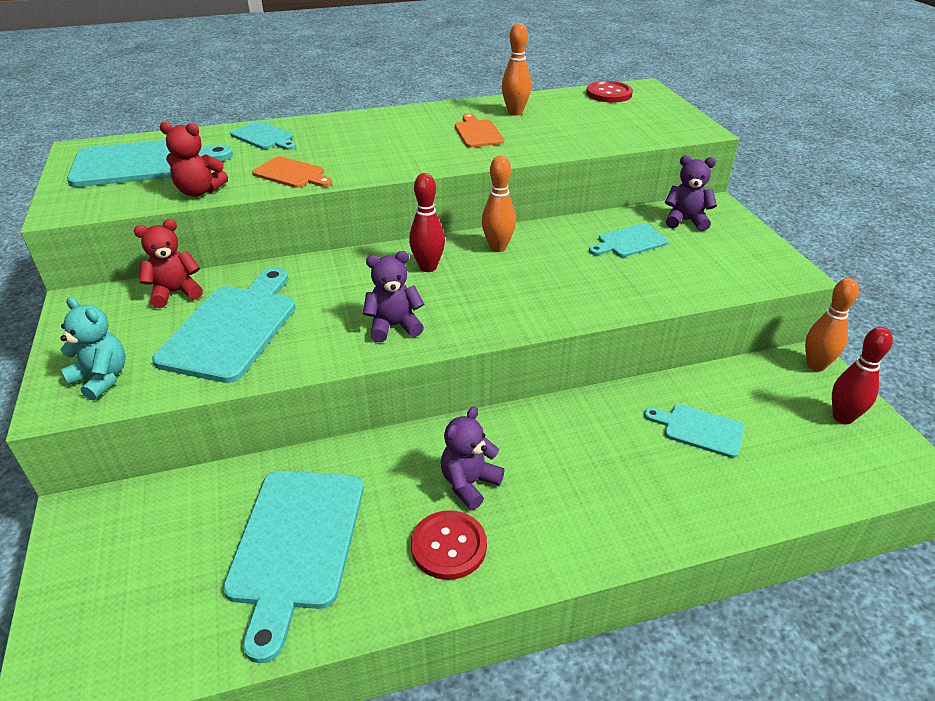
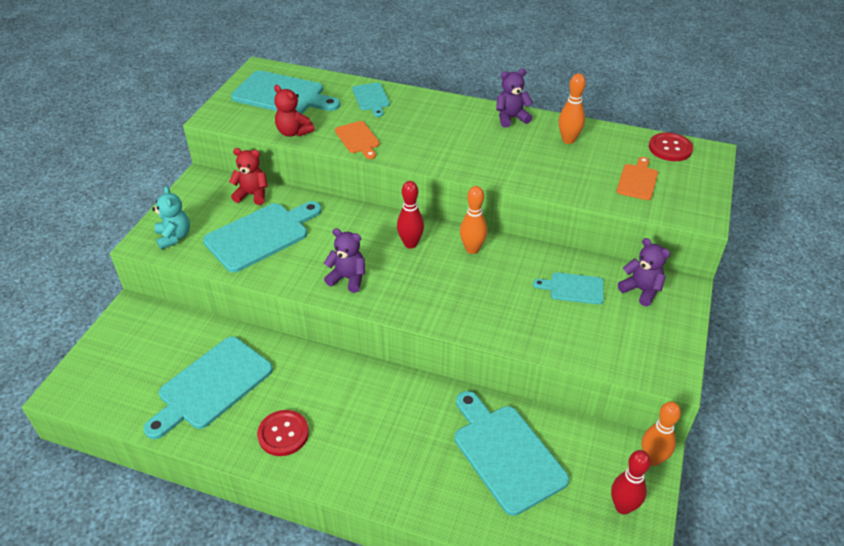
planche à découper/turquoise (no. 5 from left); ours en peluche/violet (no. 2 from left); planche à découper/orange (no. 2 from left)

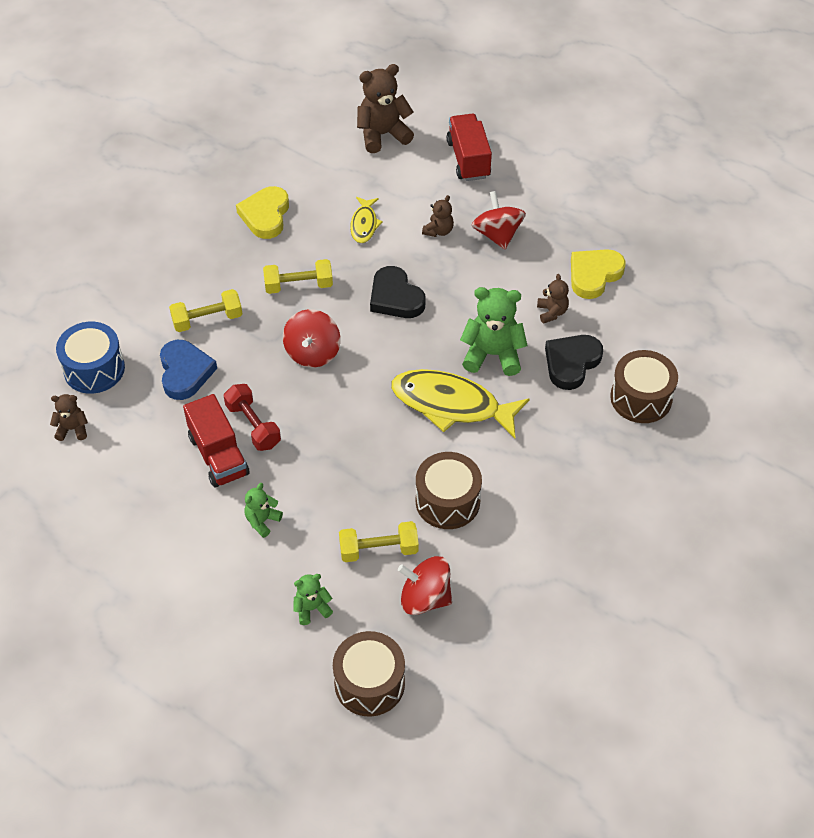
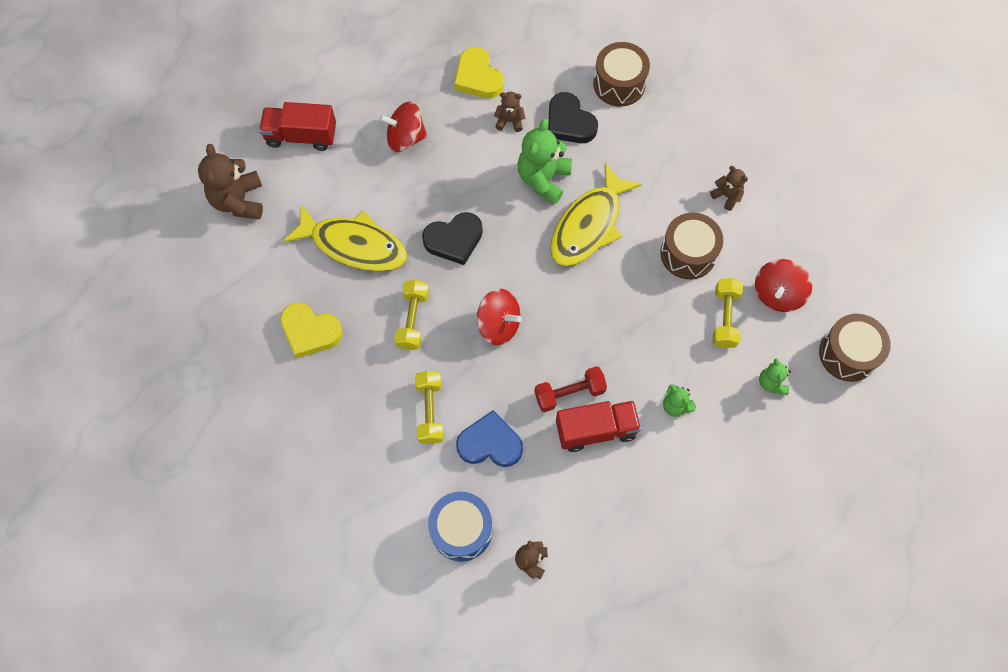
poisson/jaune (no. 1 from left); ours en peluche/marron (no. 4 from left)

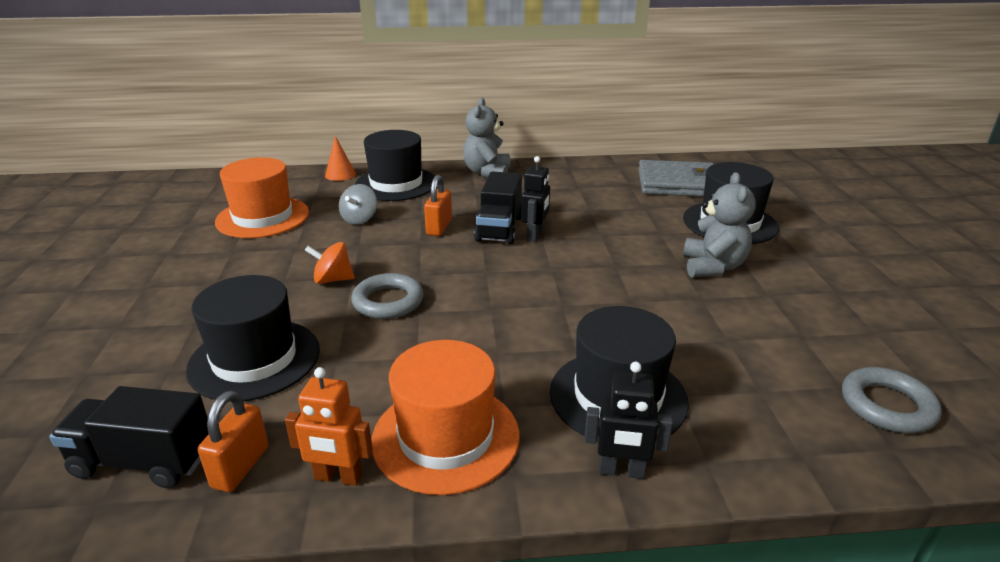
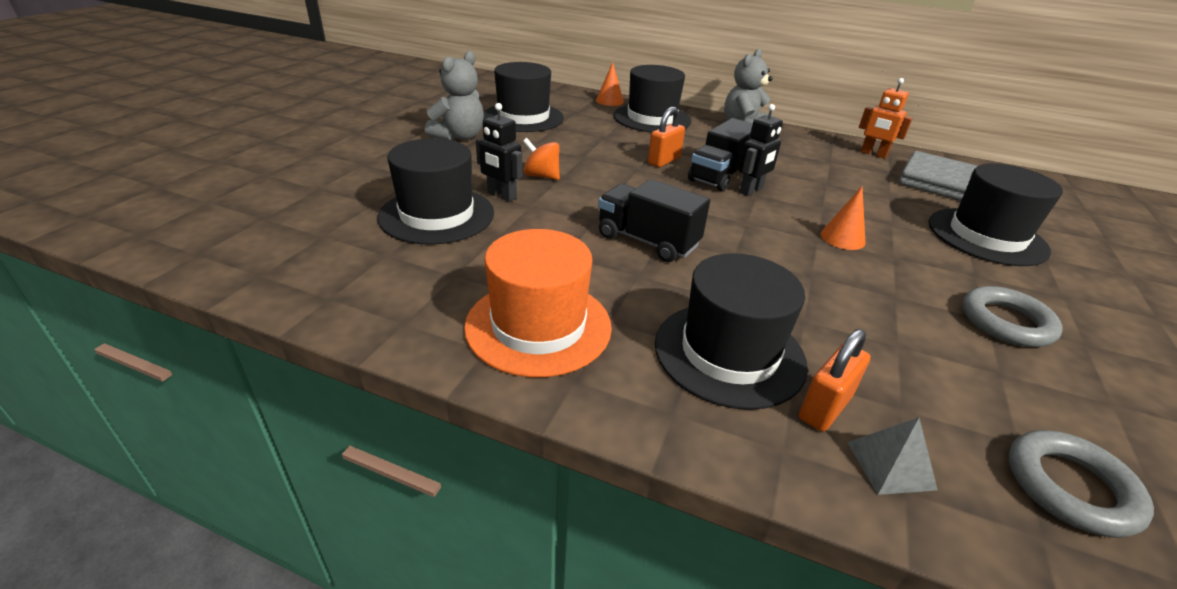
ours en peluche/gris (no. 1 from left); robot/noir (no. 1 from left); chapeau/noir (no. 2 from left); camion/noir (no. 1 from left); cadenas/orange (no. 2 from left); cône/orange (no. 2 from left); pyramide/gris; robot/orange; anneau/gris (no. 1 from left); toupie/gris

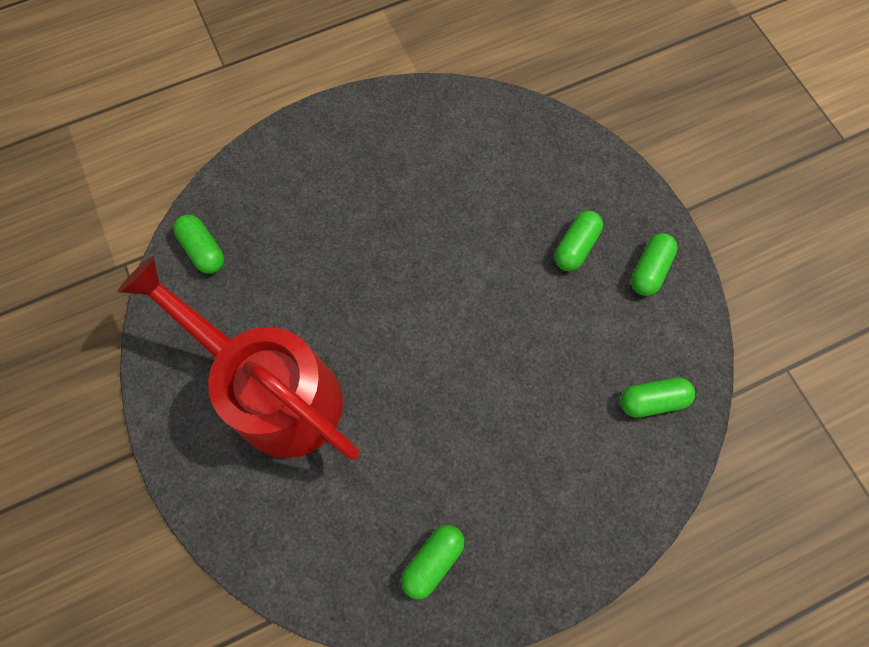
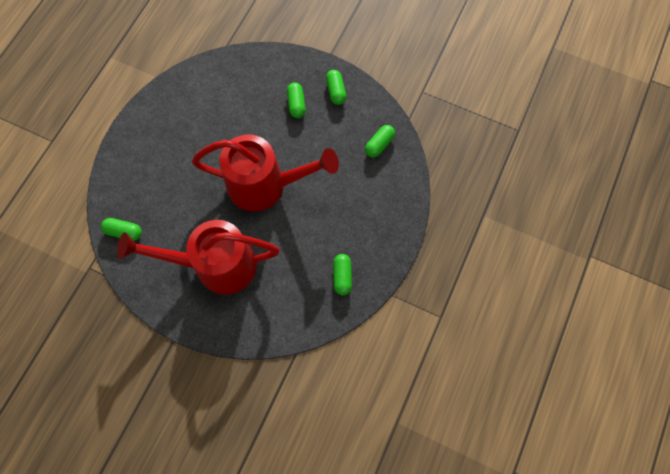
arrosoir/rouge (no. 2 from left)

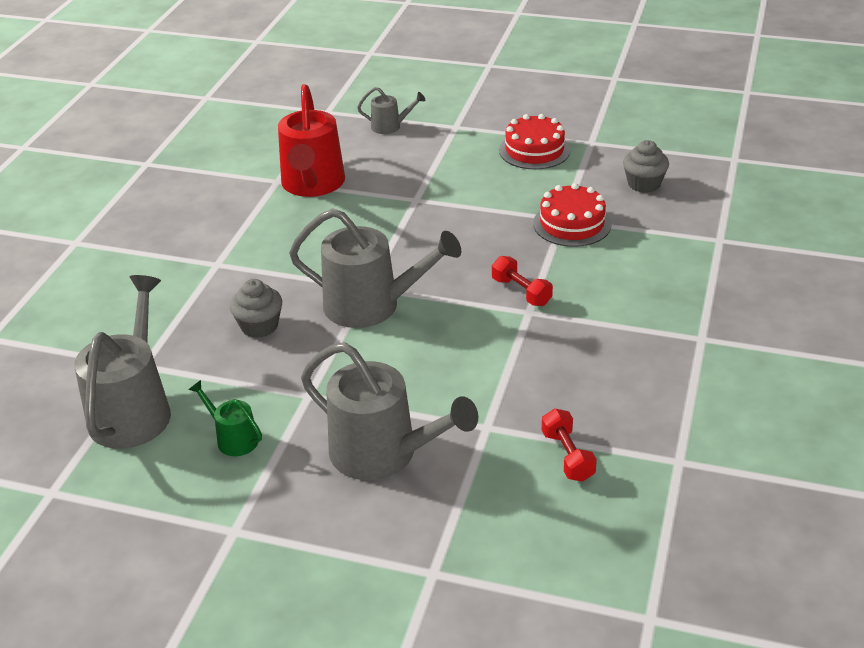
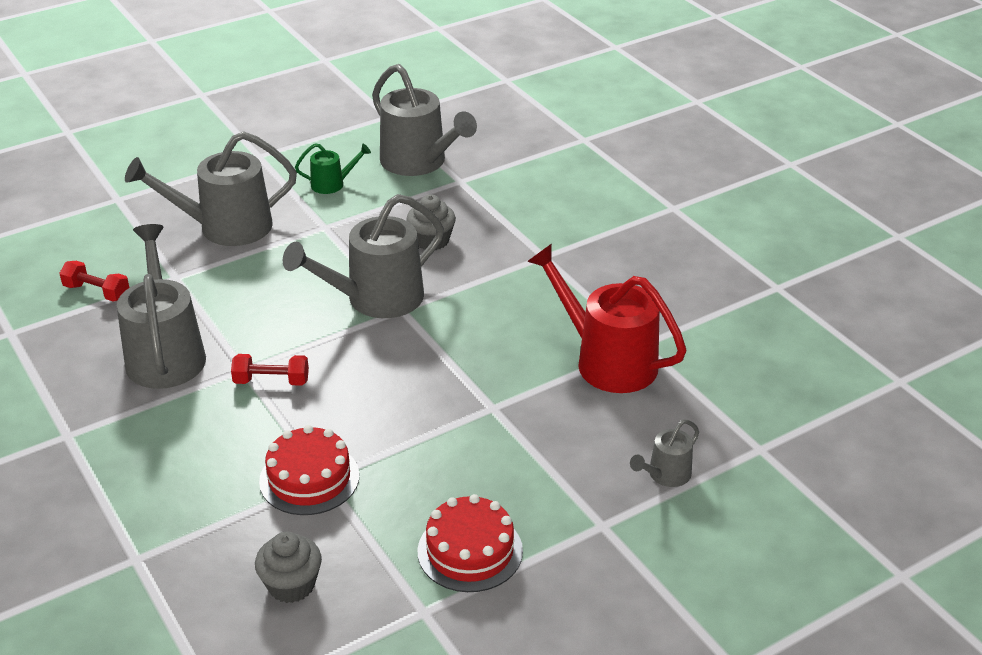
arrosoir/gris (no. 1 from left)

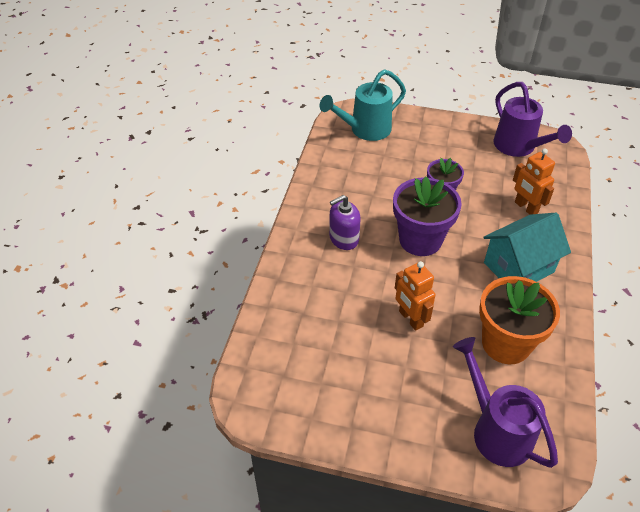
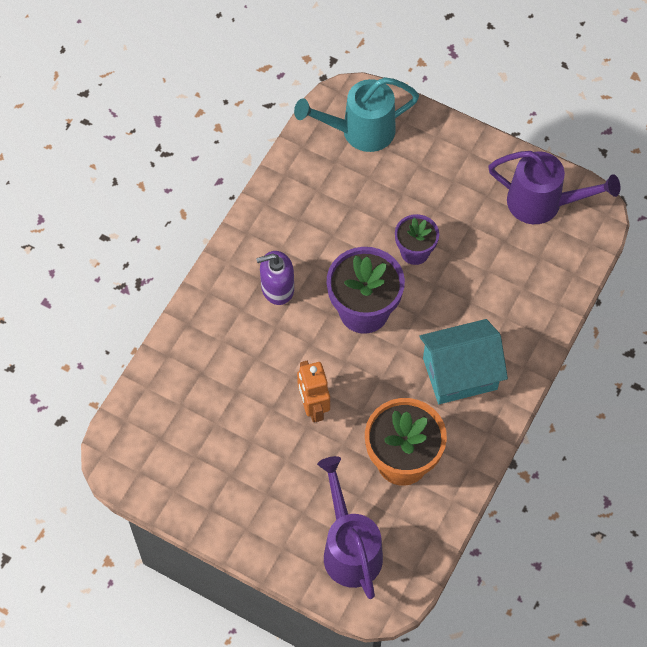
arrosoir/violet (no. 2 from left); robot/orange (no. 2 from left in the first image)

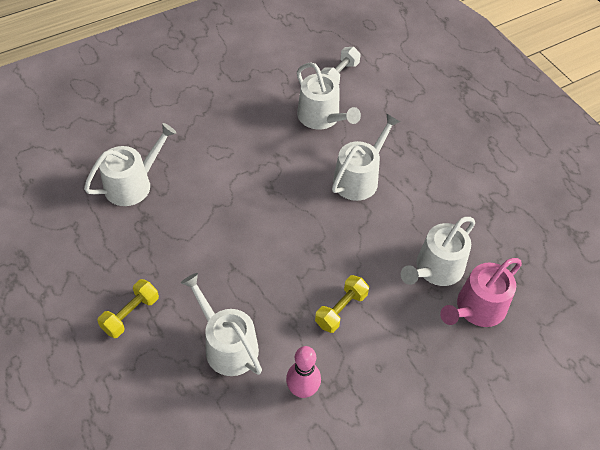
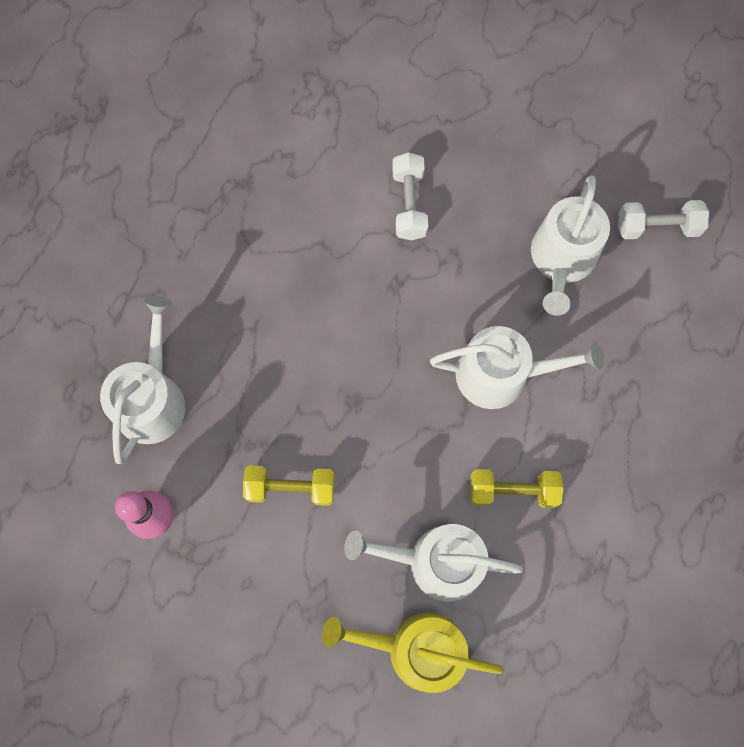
arrosoir/jaune; haltère/blanc (no. 1 from left); haltère/jaune (no. 2 from left); arrosoir/blanc (no. 1 from left in the first image)

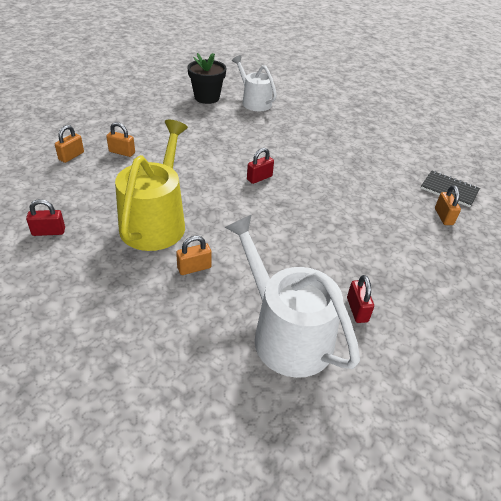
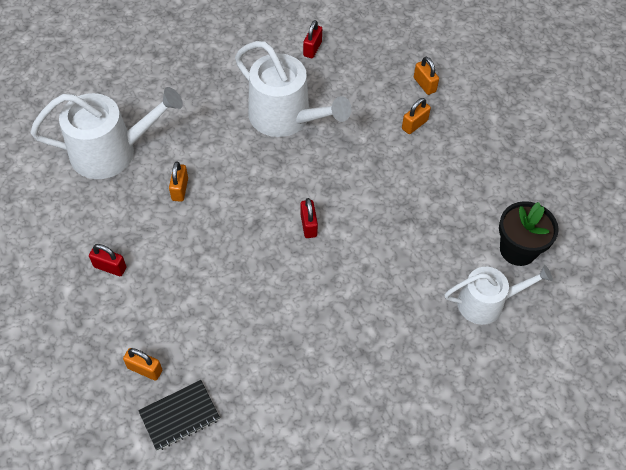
cadenas/rouge (no. 1 from left); cadenas/orange (no. 2 from left); arrosoir/blanc (no. 2 from left)

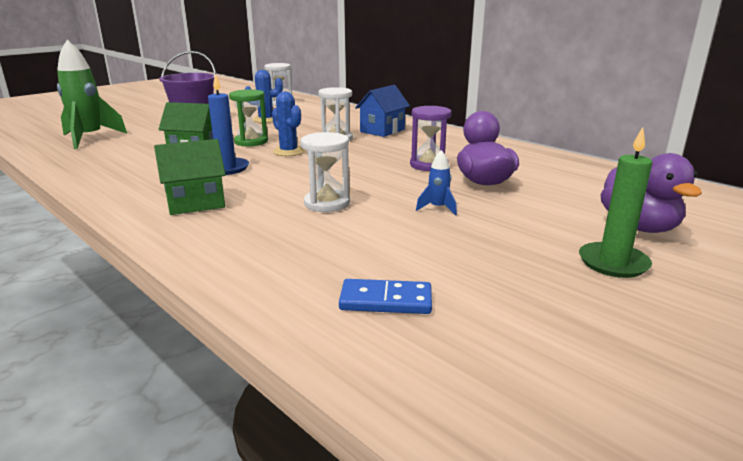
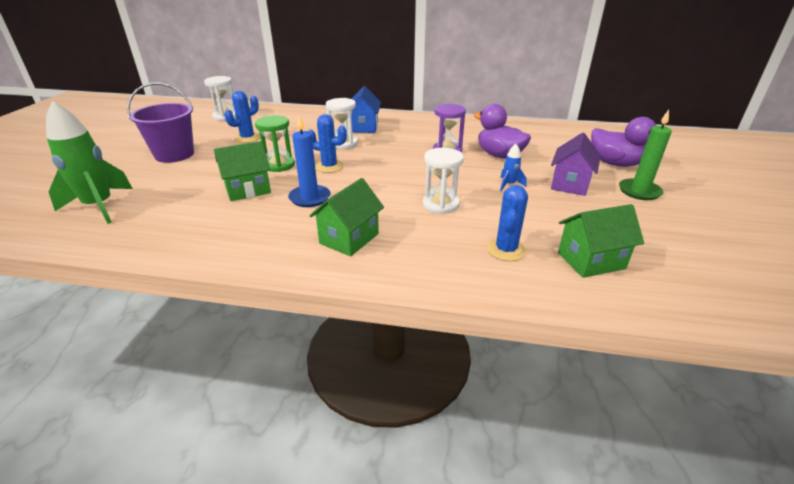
cactus/bleu (no. 3 from left); maison/violet; maison/vert (no. 3 from left)

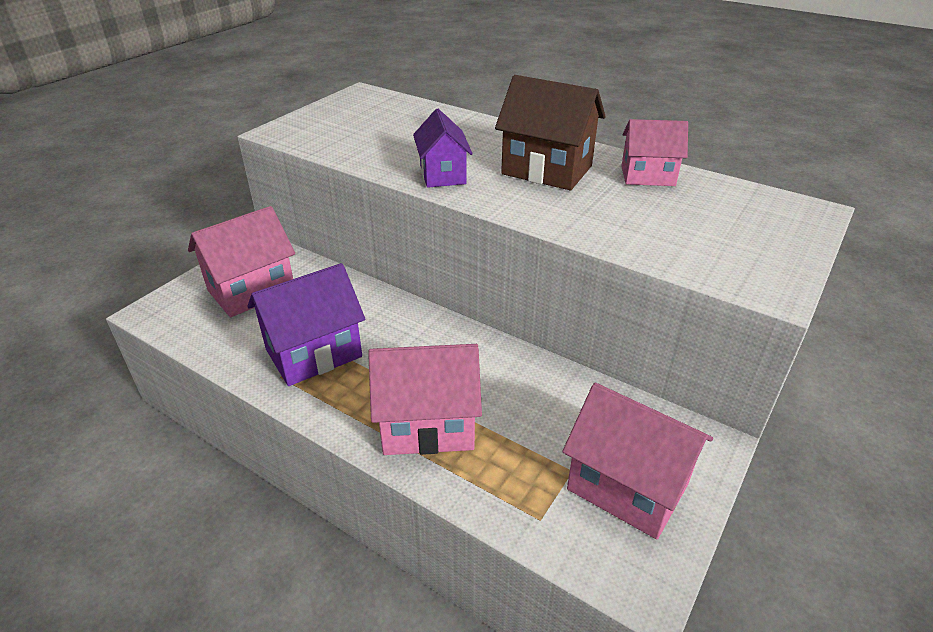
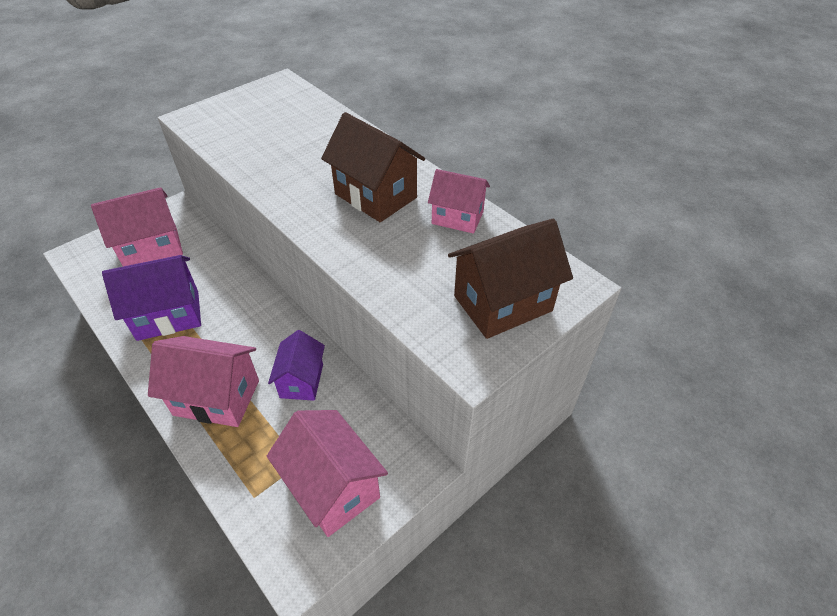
maison/violet (no. 2 from left); maison/marron (no. 2 from left)

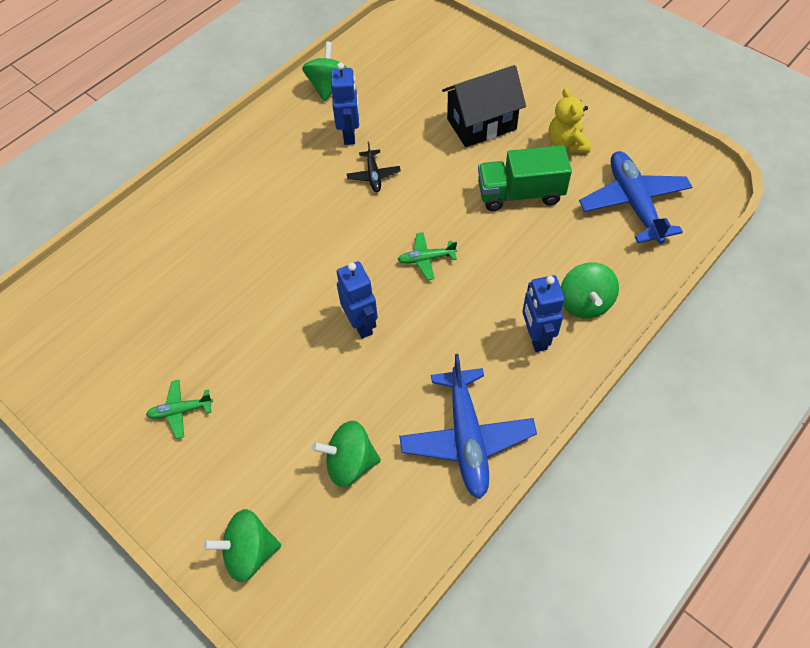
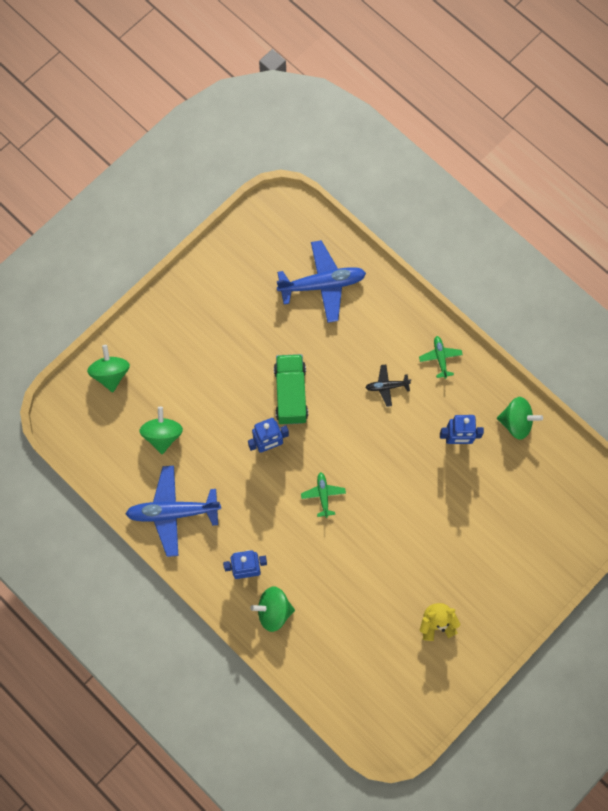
camion/vert; avion/bleu (no. 2 from left); avion/noir; avion/vert (no. 2 from left); maison/noir

